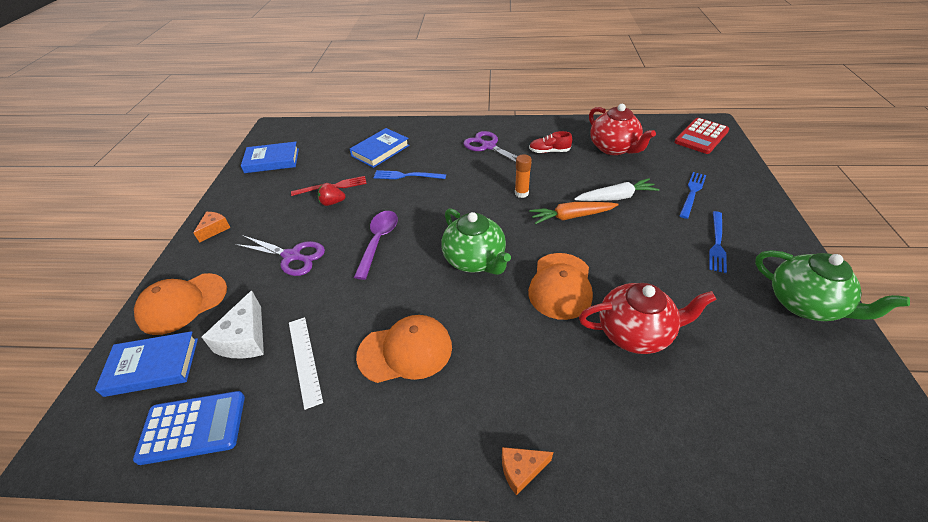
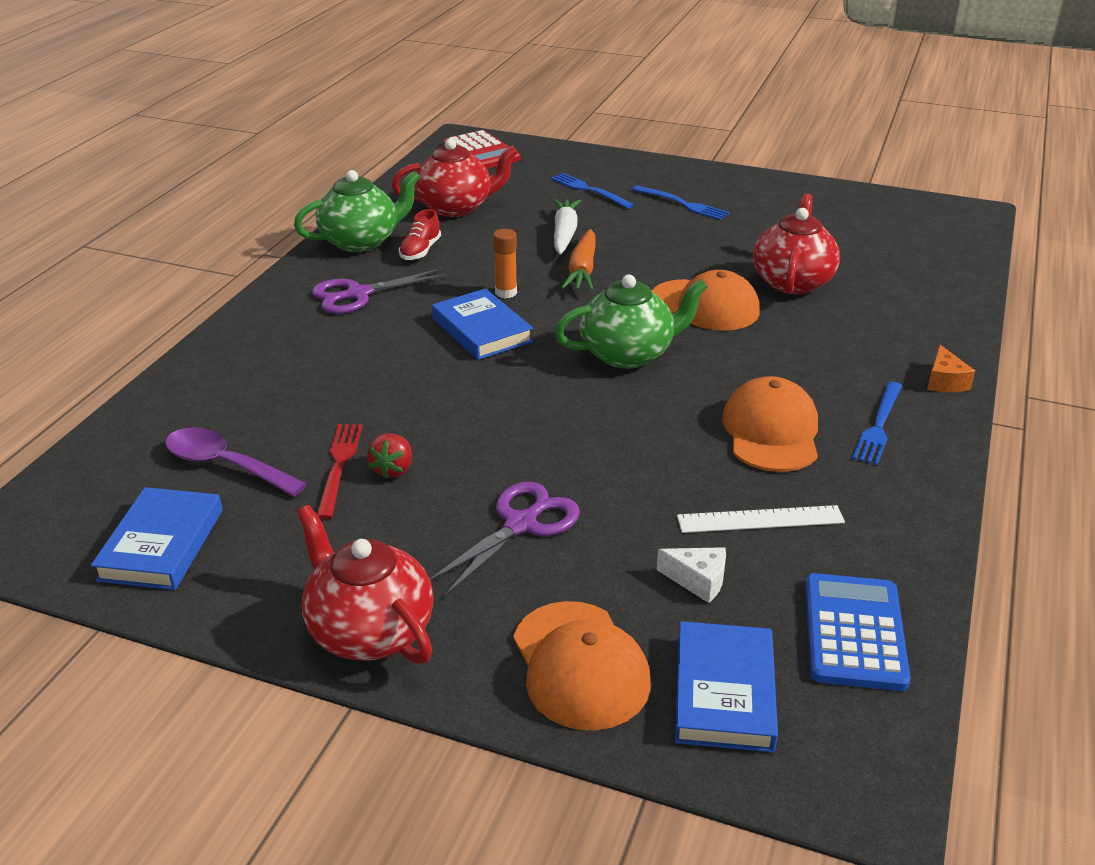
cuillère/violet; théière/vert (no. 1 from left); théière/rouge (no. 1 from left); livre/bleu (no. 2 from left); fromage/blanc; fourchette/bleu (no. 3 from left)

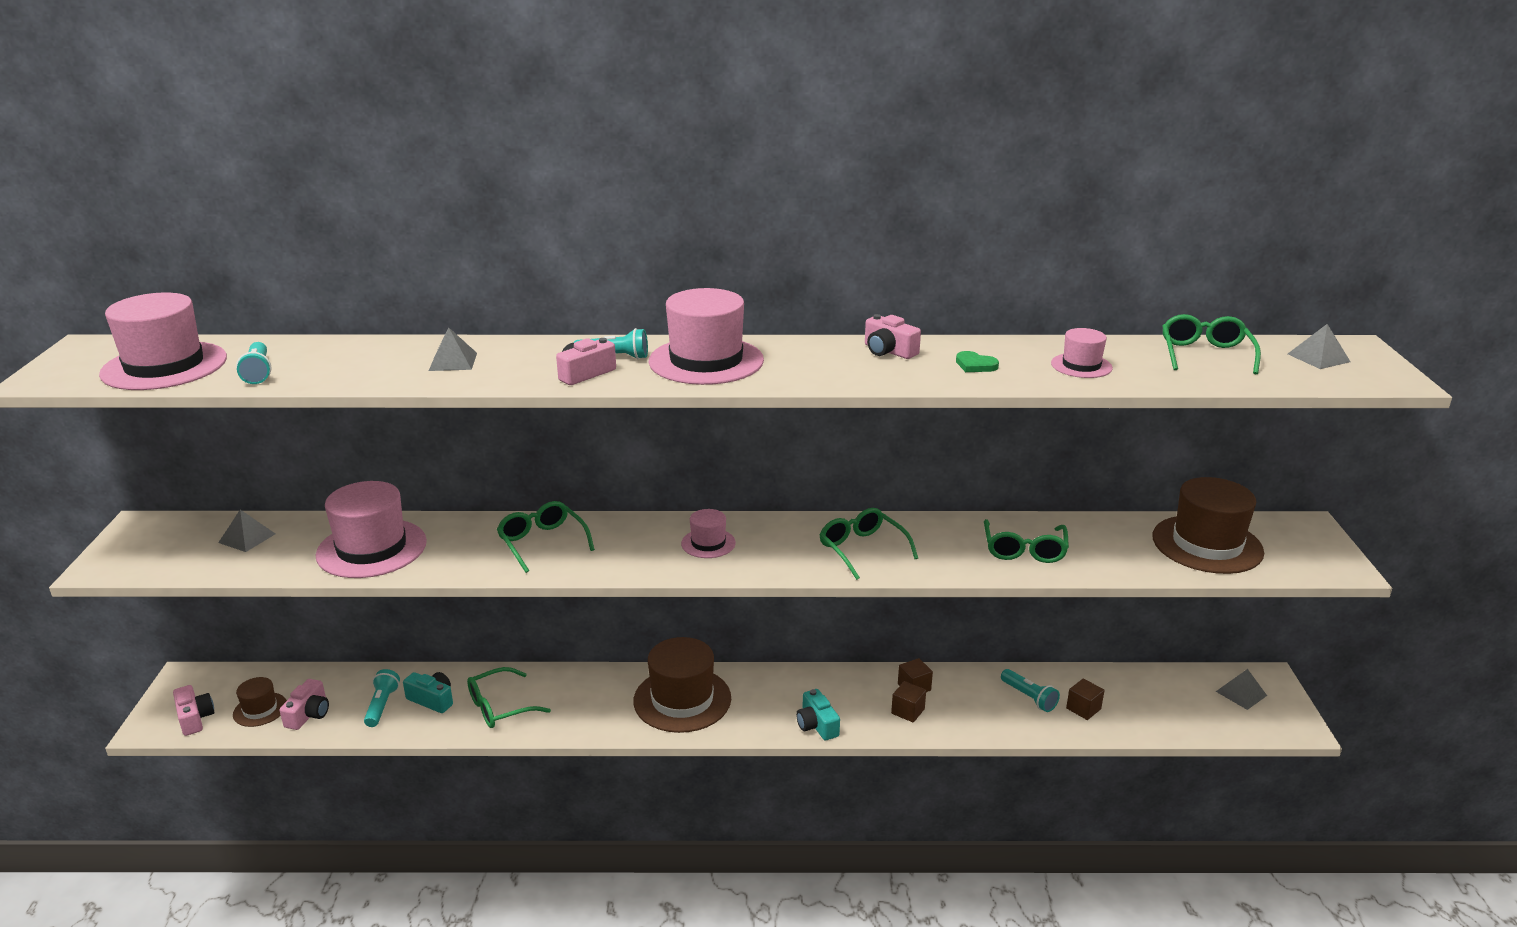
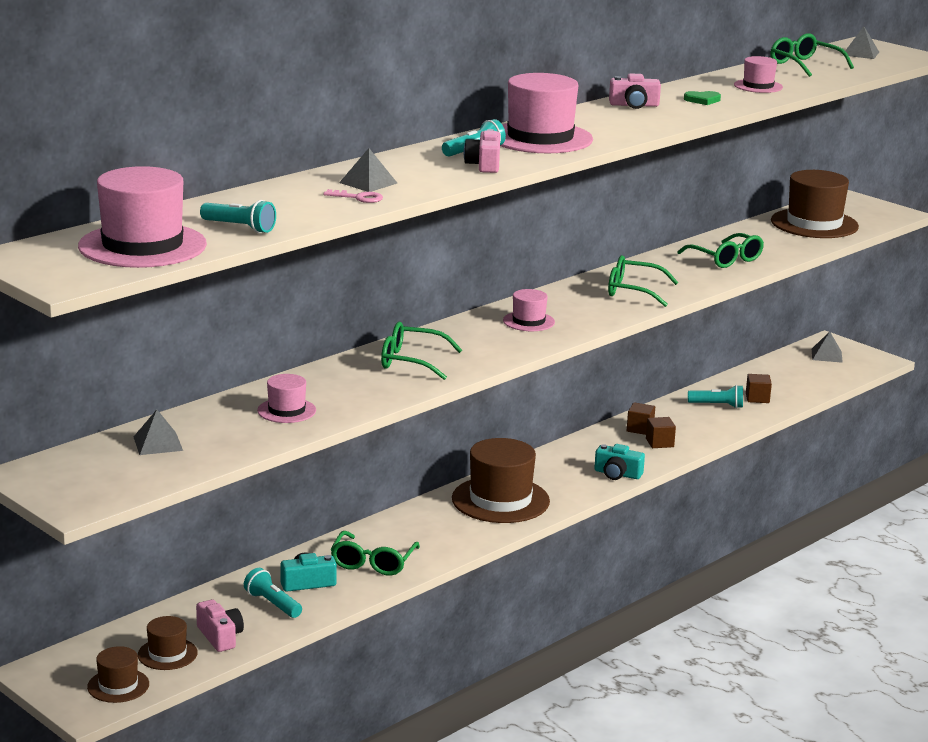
chapeau/marron (no. 1 from left); chapeau/rose (no. 2 from left); clé/rose

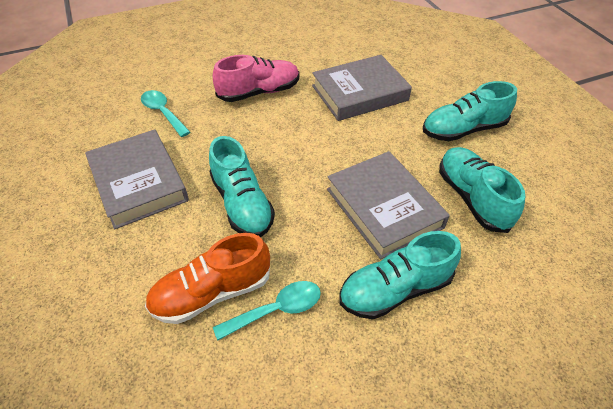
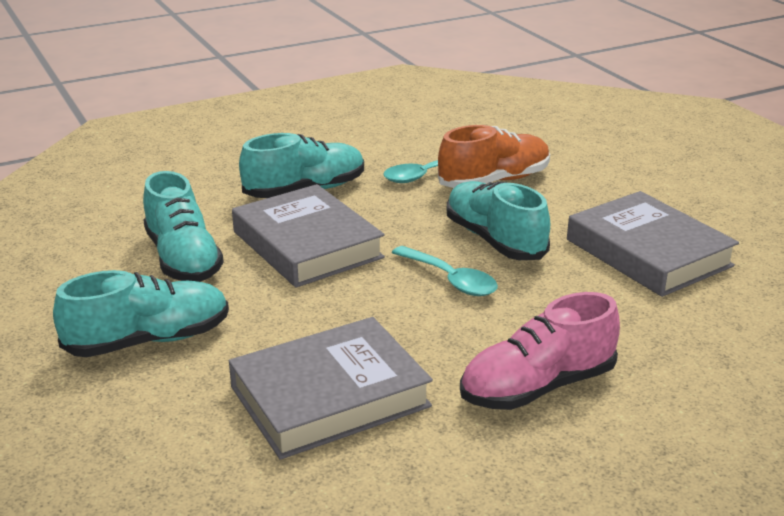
cuillère/turquoise (no. 2 from left)

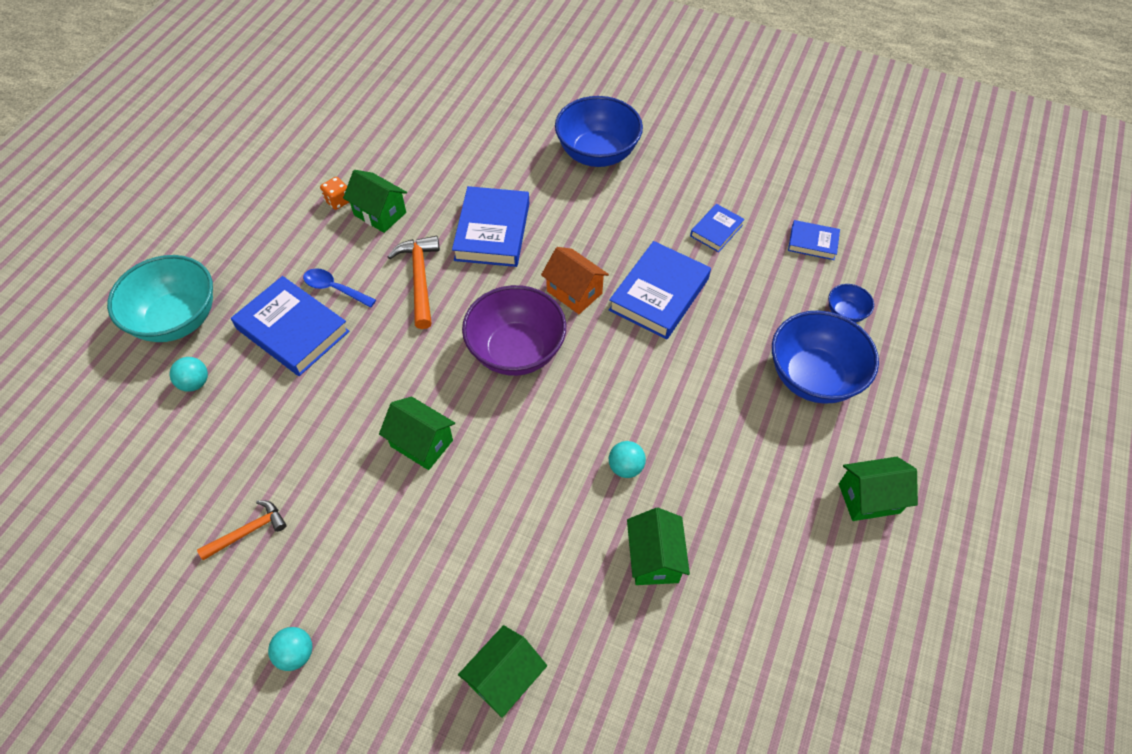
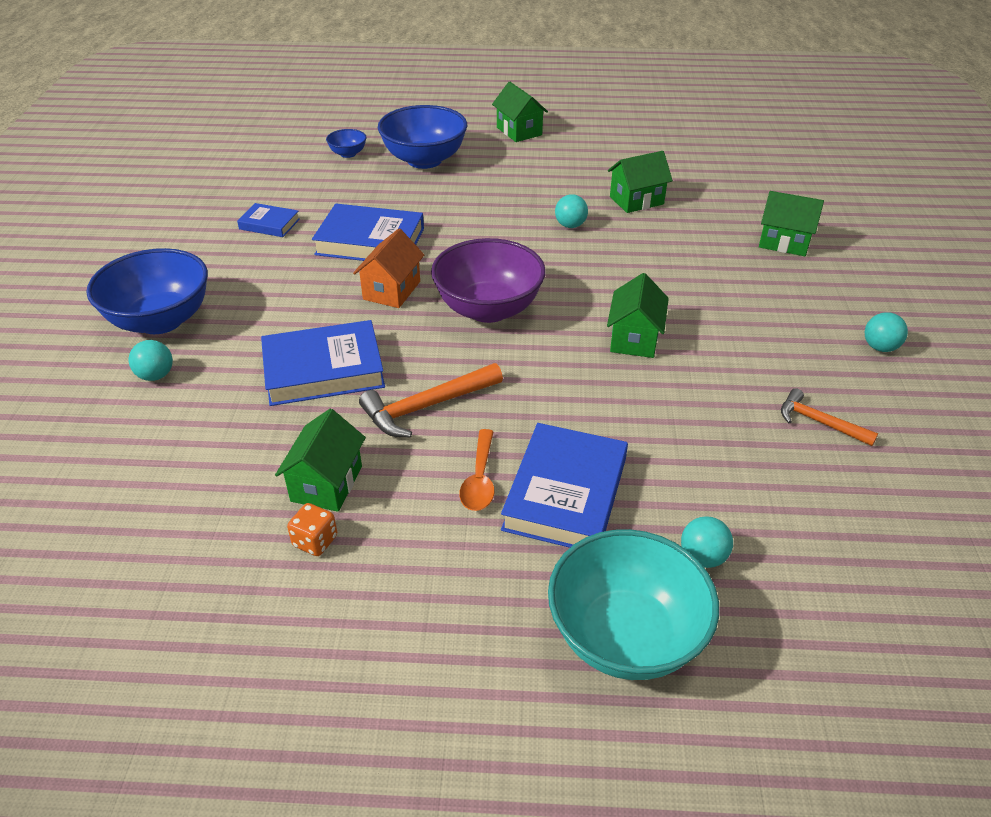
balle/turquoise (no. 1 from left); cuillère/orange; livre/bleu (no. 5 from left in the first image)

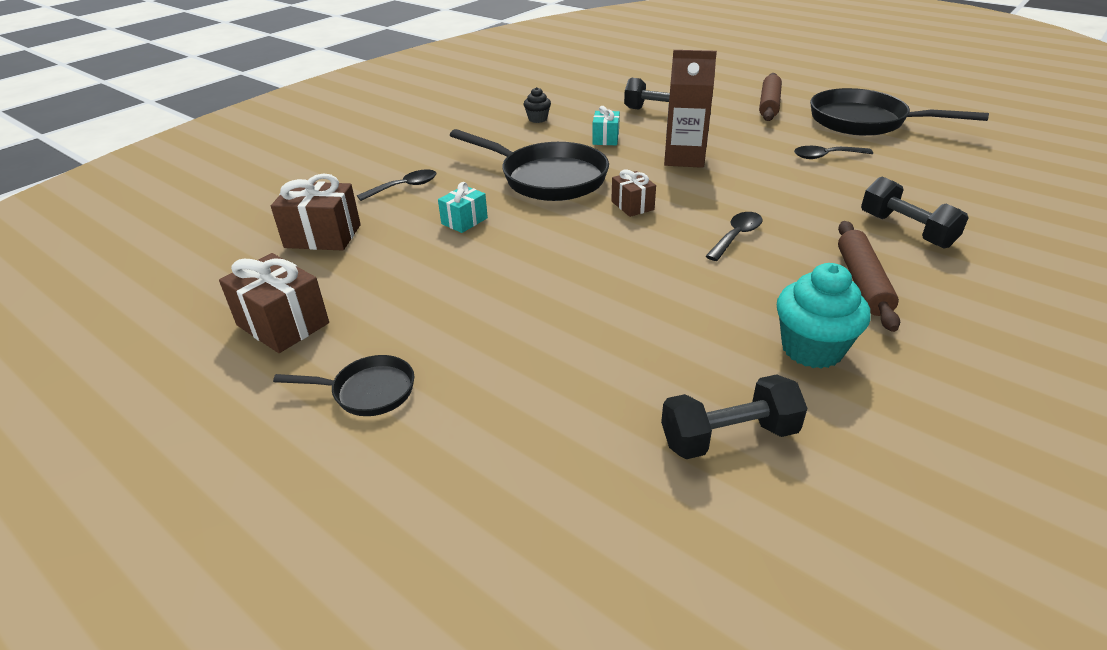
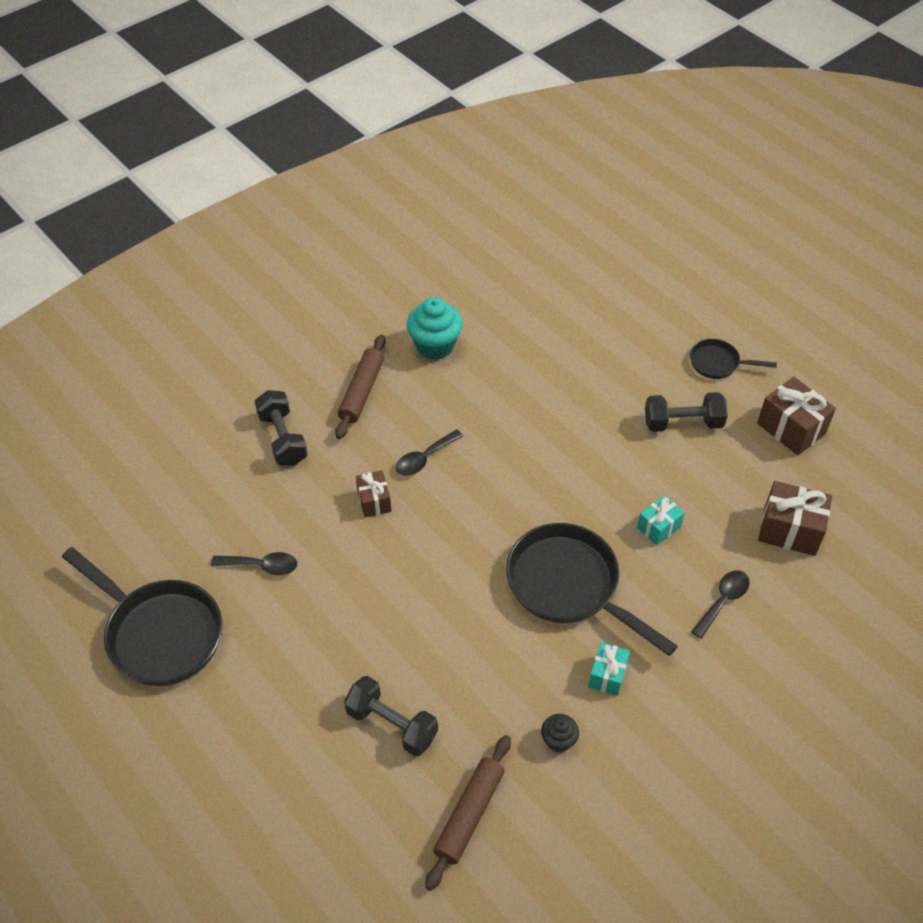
cadeau/marron (no. 1 from left); rouleau à pâtisserie/marron (no. 2 from left); cadeau/turquoise (no. 1 from left); haltère/noir (no. 3 from left); cuillère/noir (no. 3 from left); brique de lait/marron

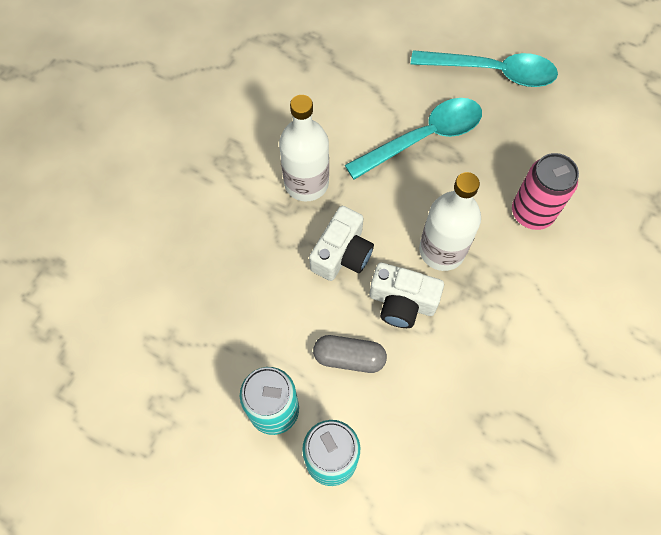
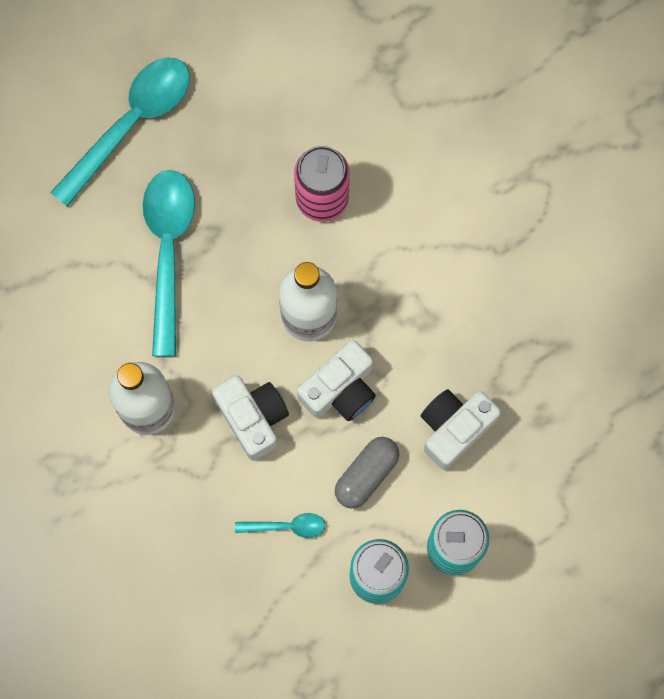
cuillère/turquoise (no. 3 from left); appareil photo/blanc (no. 3 from left)

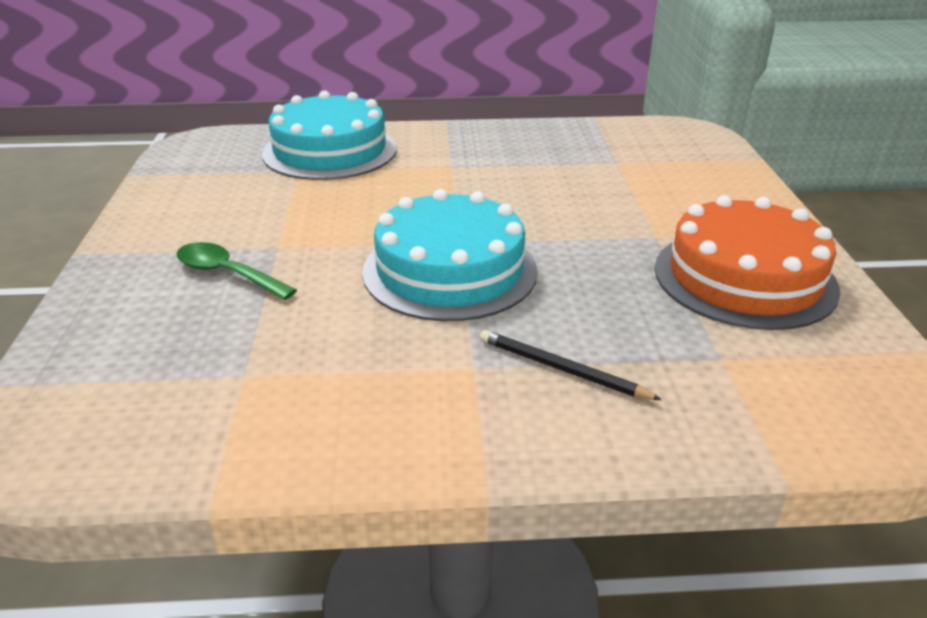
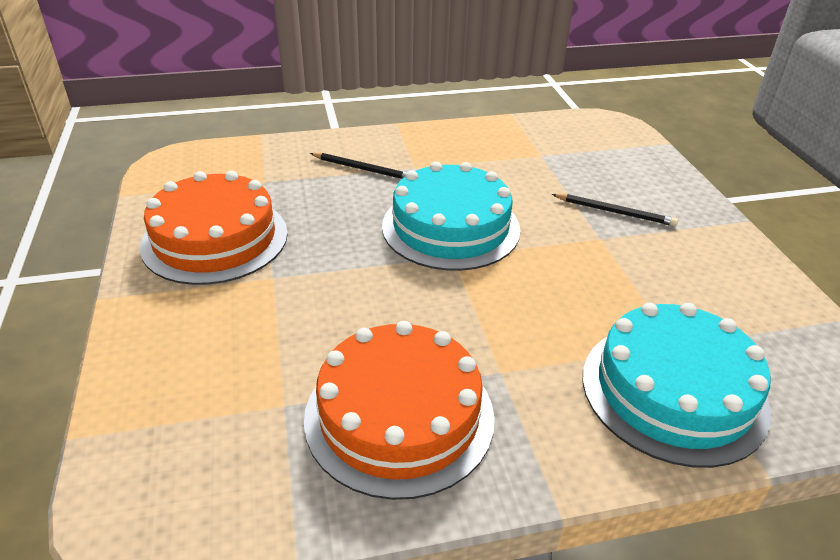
gâteau/orange (no. 2 from left); crayon/noir (no. 2 from left)

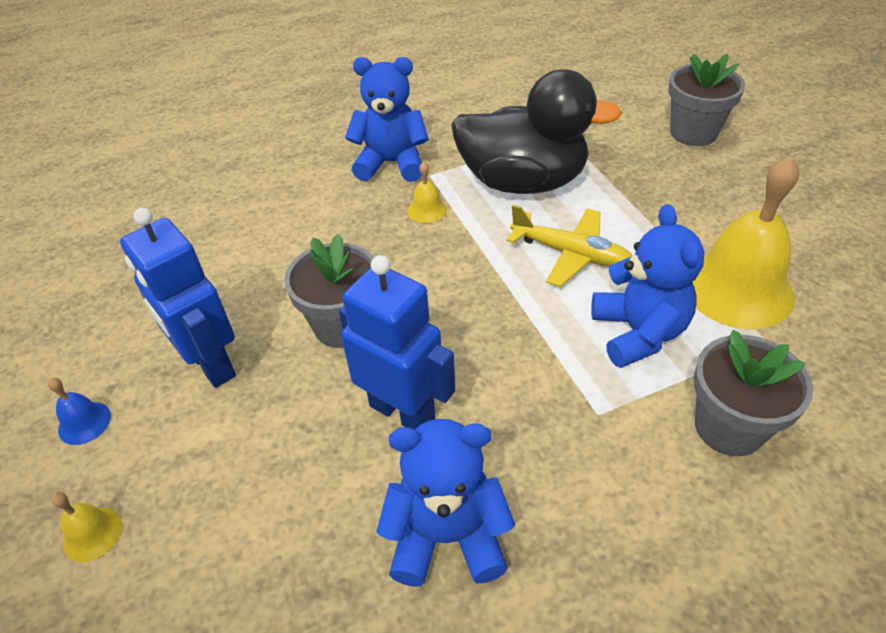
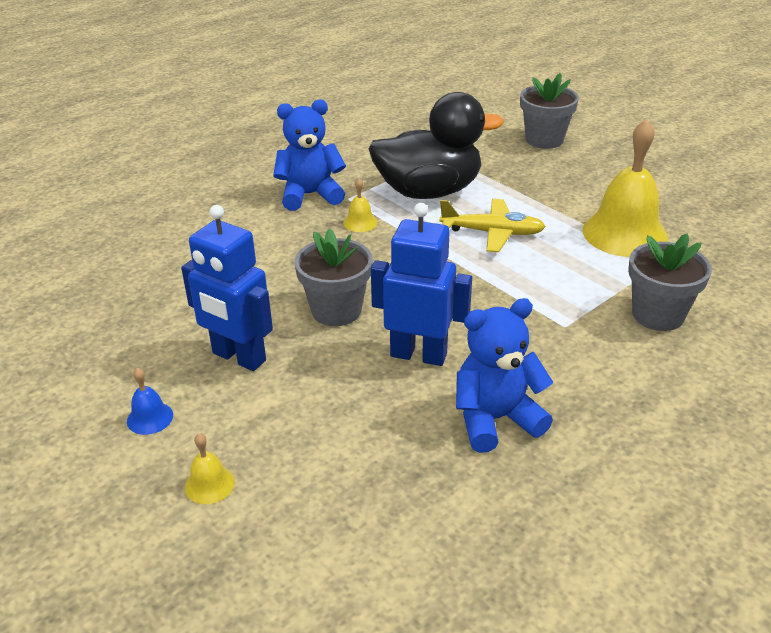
ours en peluche/bleu (no. 3 from left in the first image)

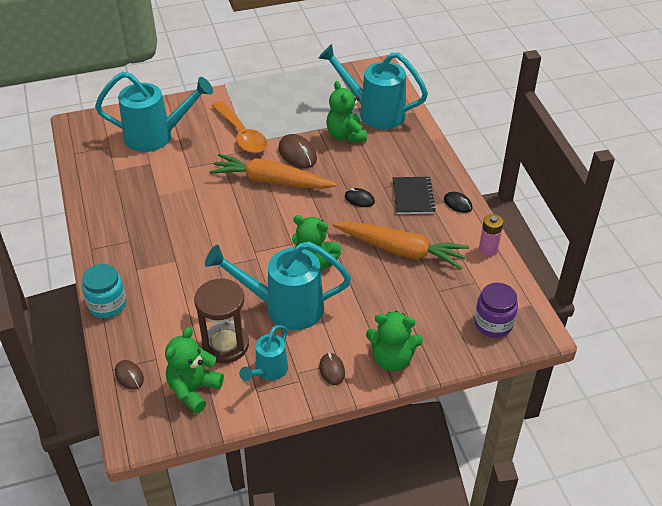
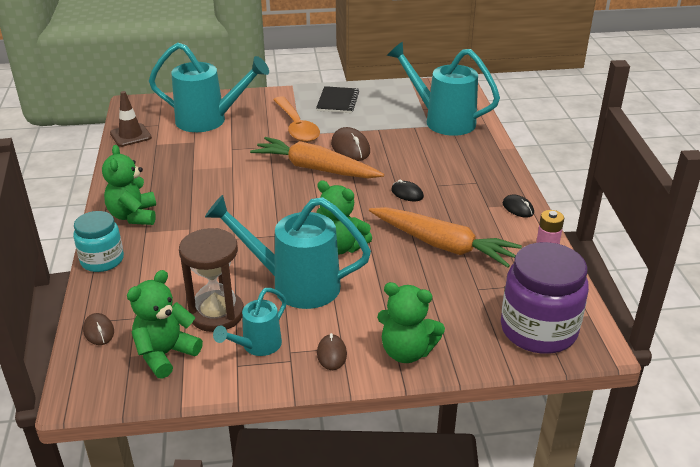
ours en peluche/vert (no. 1 from left); cône de chantier/marron; carnet/noir; bocal/violet

